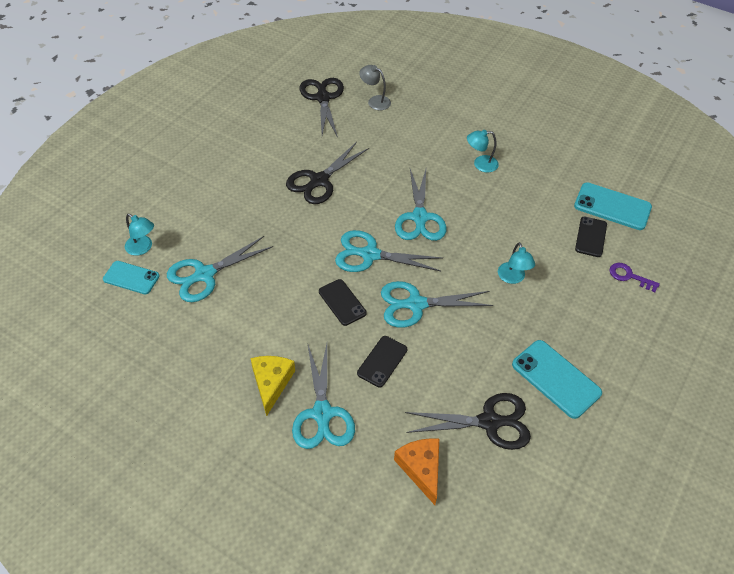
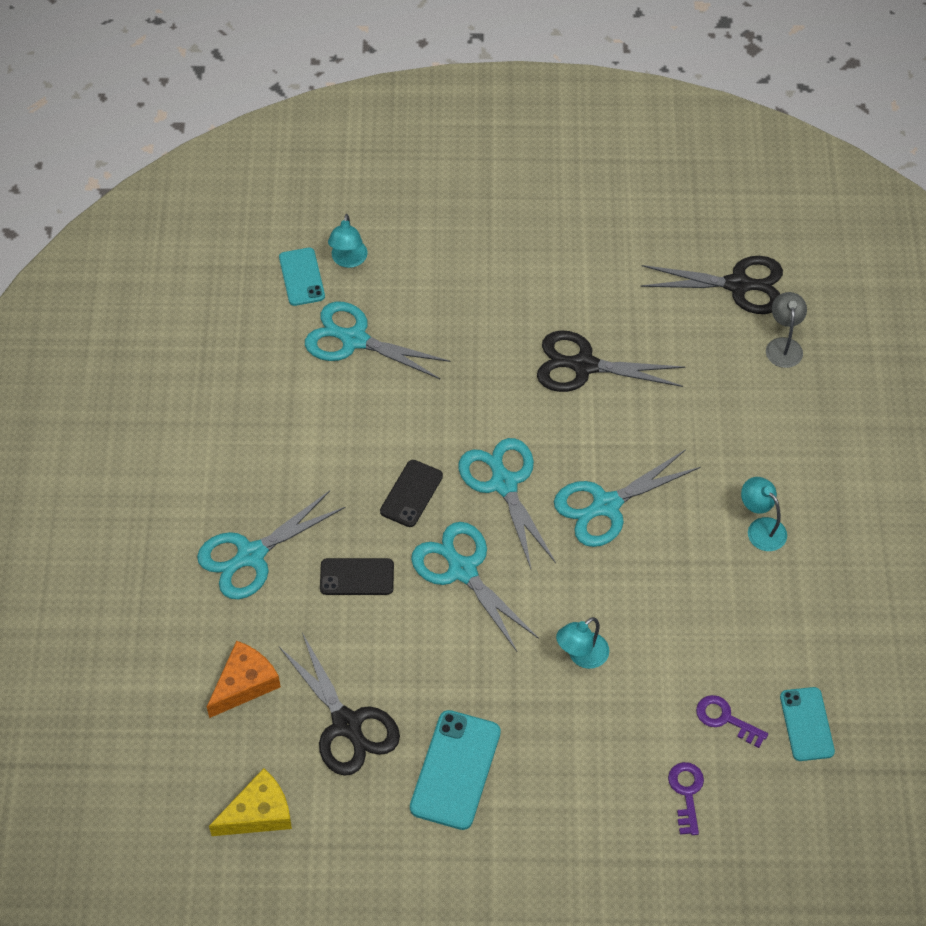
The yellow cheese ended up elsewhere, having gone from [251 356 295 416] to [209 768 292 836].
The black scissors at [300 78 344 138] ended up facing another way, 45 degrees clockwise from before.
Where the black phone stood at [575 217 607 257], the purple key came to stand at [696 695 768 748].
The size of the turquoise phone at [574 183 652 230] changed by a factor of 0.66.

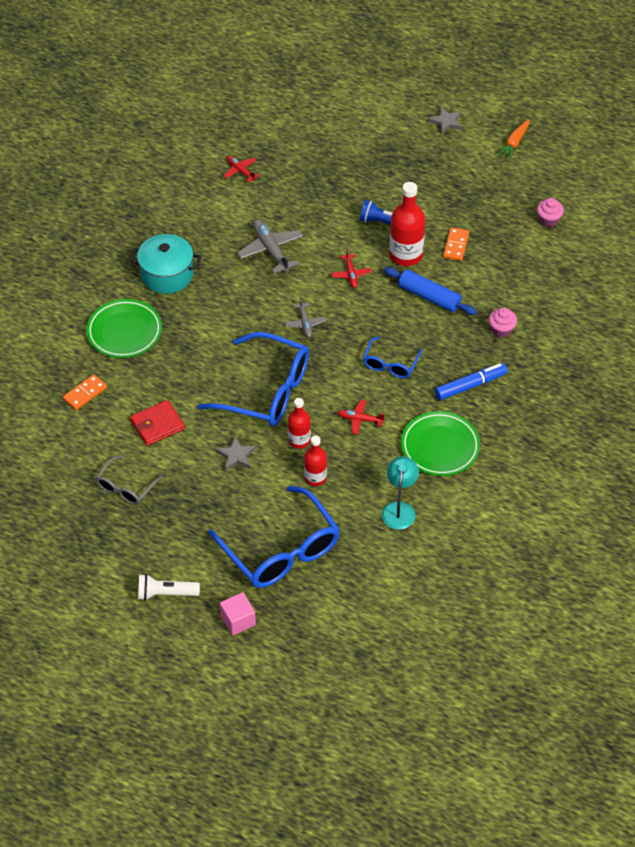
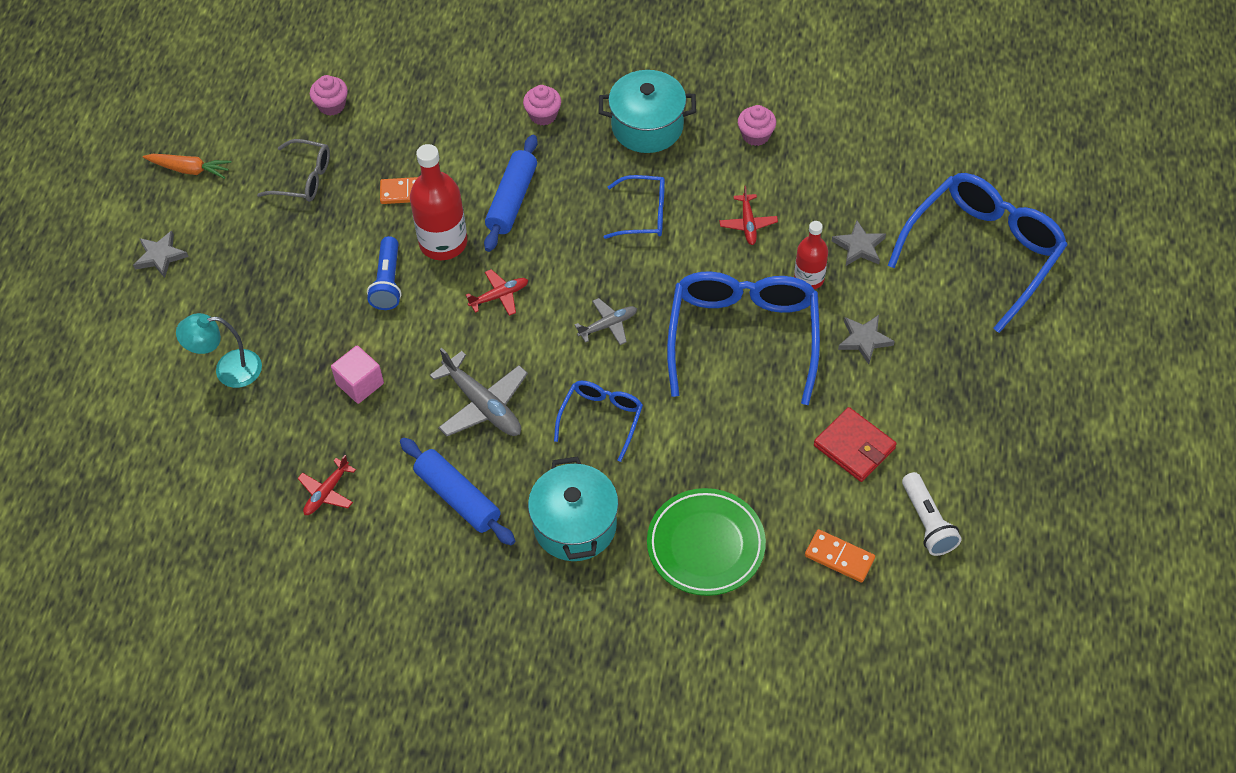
The turquoise lamp ended up elsewhere, having gone from [382 456 419 529] to [176 313 262 388].
The grey glasses ended up elsewhere, having gone from [95 456 163 505] to [257 139 330 202].
The pink cube ended up elsewhere, having gone from [220 592 256 635] to [331 345 384 404].
The second view gained the blue rolling pin at [400 438 515 545].
The grey plane at [237 219 303 273] ended up facing another way, 90 degrees counterclockwise from before.
The second view gained the blue glasses at [554 381 643 462].
Where the blue marker stood at [435 363 508 400], the turquoise pot came to stand at [599 70 696 153].
Where the green plate stood at [401 411 480 476], the pink cupcake came to stand at [738 105 776 146].
Where the red bottle stood at [304 436 327 486], the grey star came to stand at [832 220 886 266].
The white flashlight ended up elsewhere, having gone from [138 574 200 601] to [902 472 962 556].

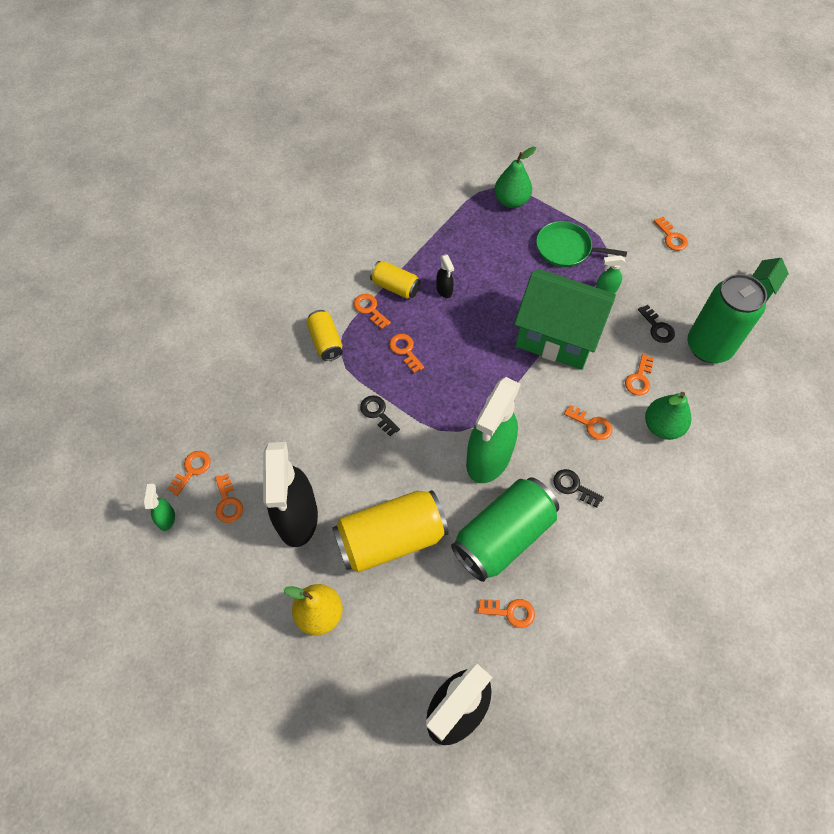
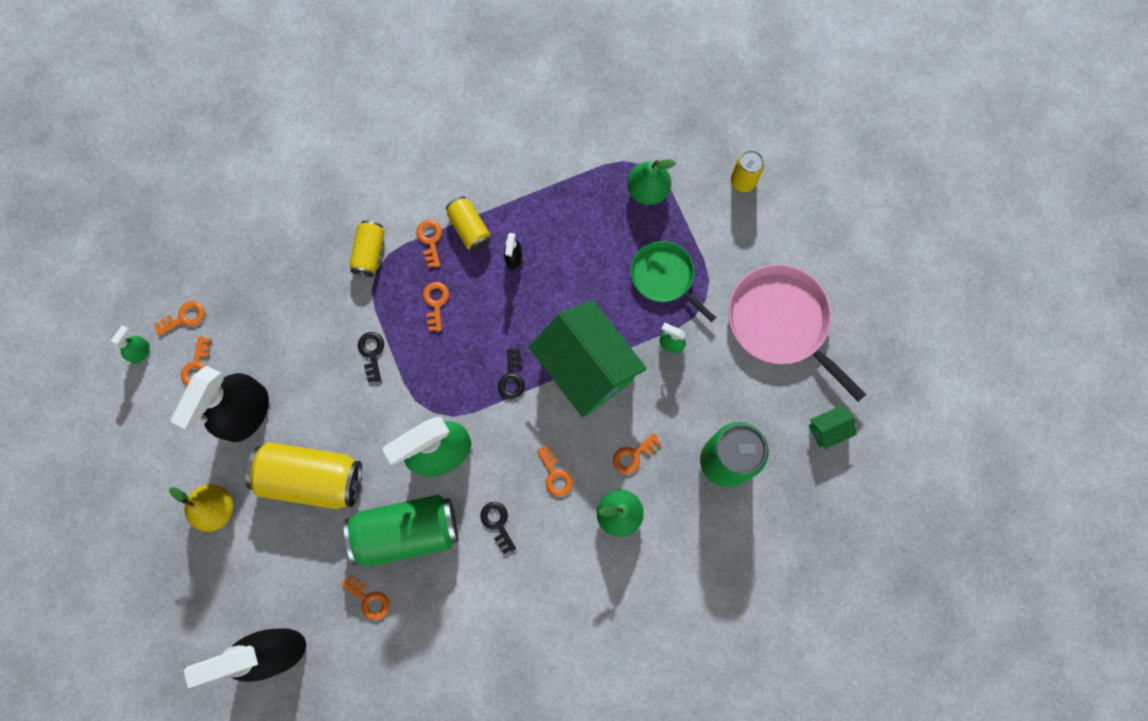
The black key ended up elsewhere, having gone from [638 305 675 343] to [498 348 525 399].
Where the orange key stood at [654 217 688 251], the pink pan came to stand at [728 264 866 402].
The second view gained the yellow can at [731 150 764 192].

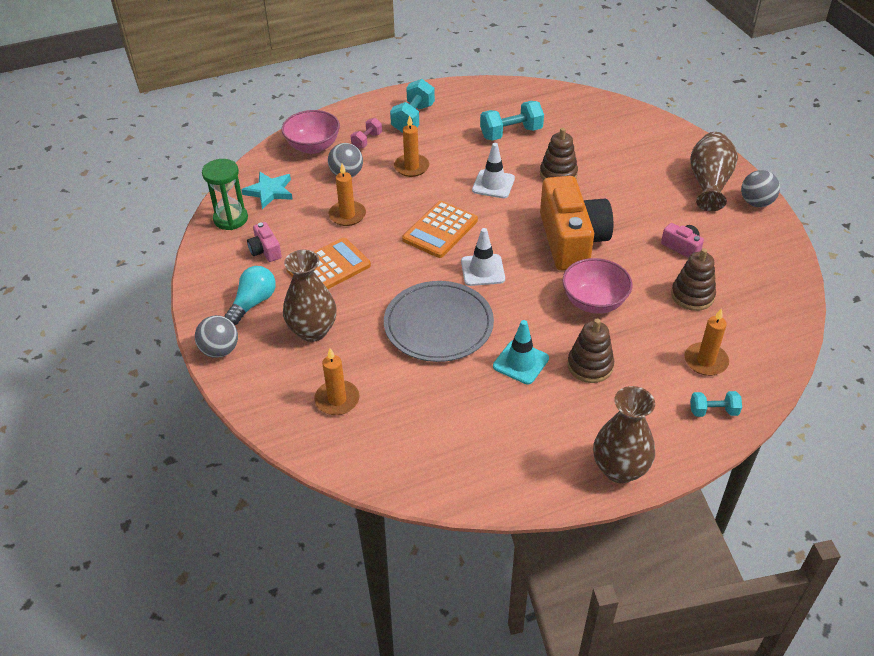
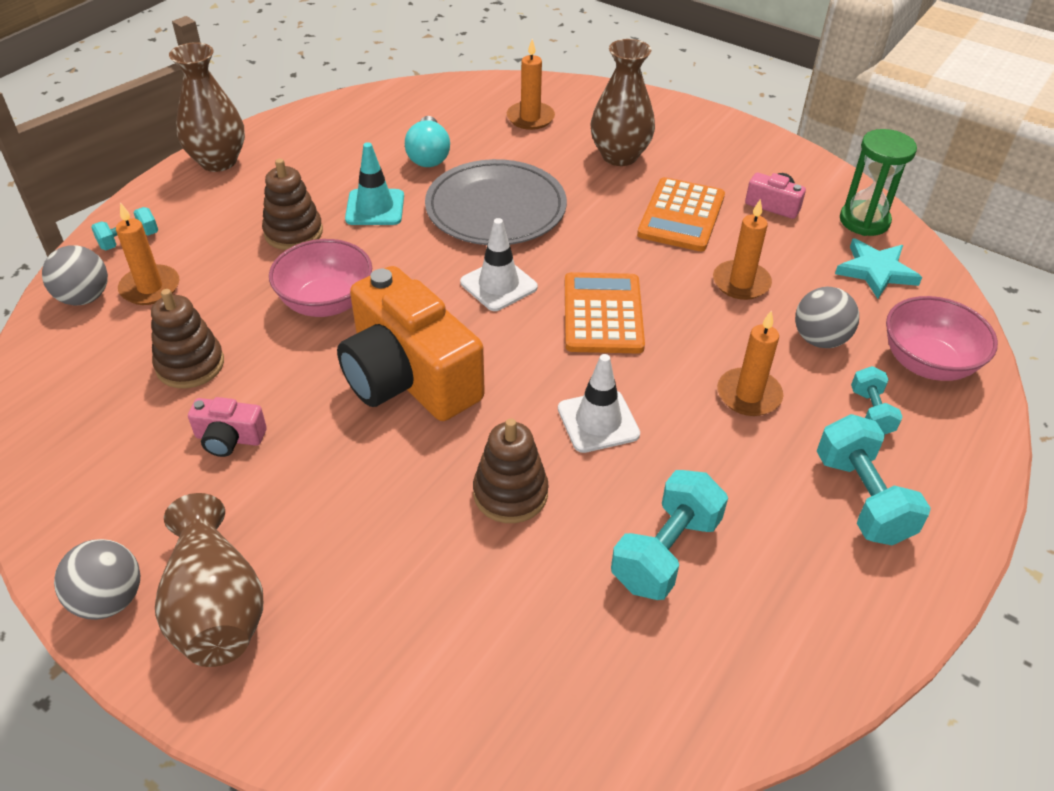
The grey ball ended up elsewhere, having gone from [195 315 238 358] to [42 245 108 306].
The turquoise light bulb ended up elsewhere, having gone from [224 266 276 325] to [405 116 450 167].
What was the pink dumbbell at [351 118 382 149] turned into the turquoise dumbbell at [851 366 903 435].

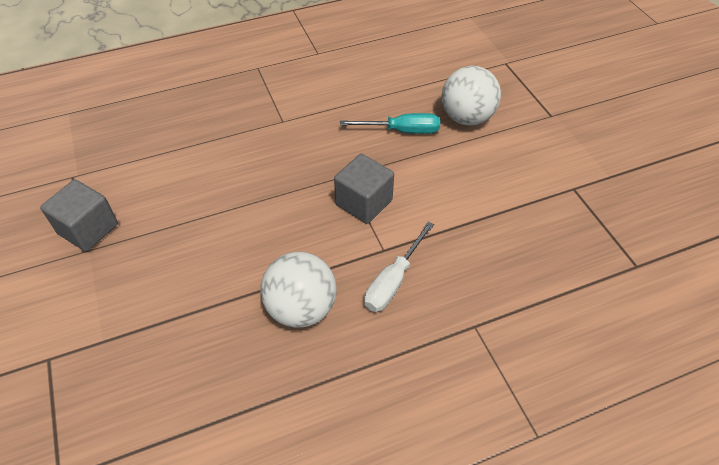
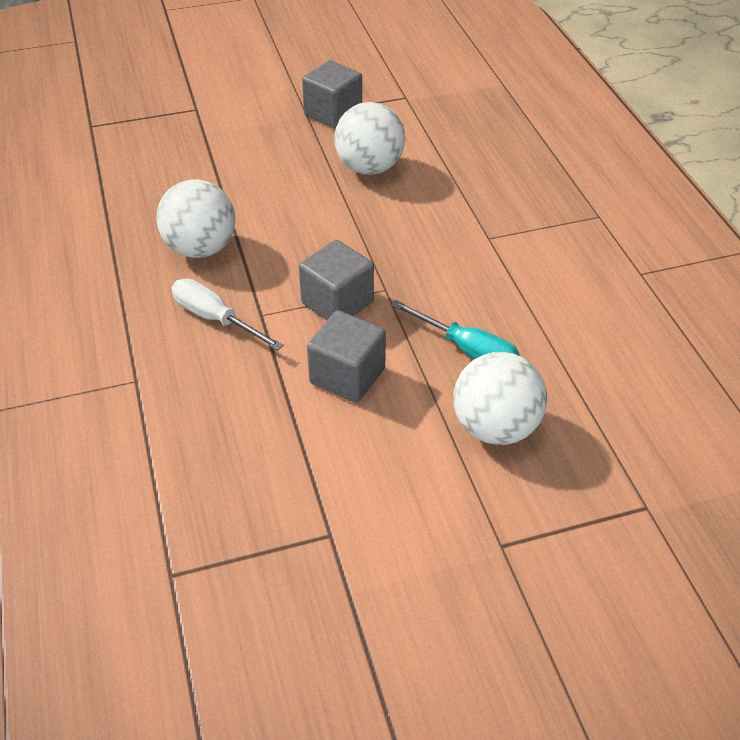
The second view gained the grey cube at [307 310 386 403].
The second view gained the white ball at [334 102 405 175].
The turquoise screwdriver at [340 113 440 134] ended up facing another way, 60 degrees counterclockwise from before.

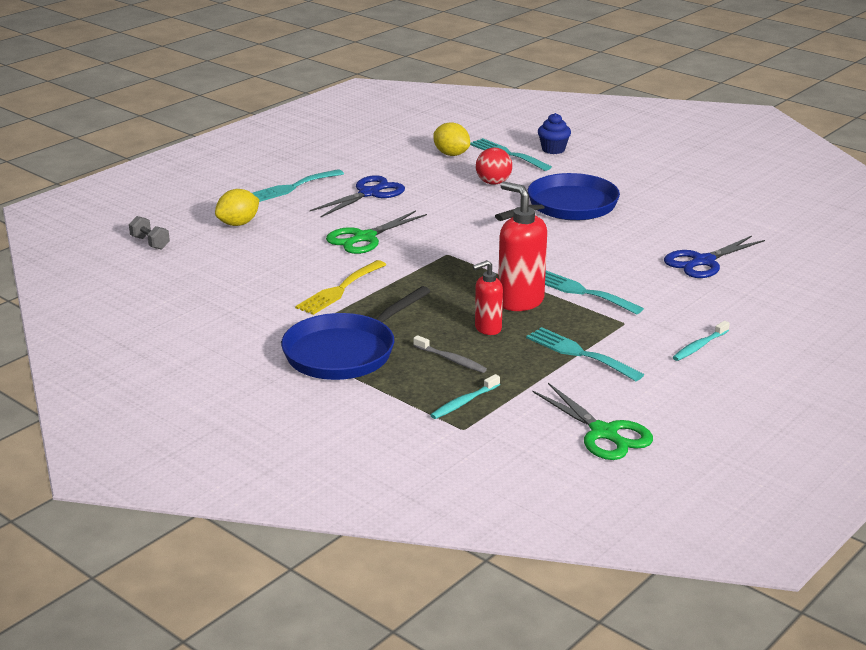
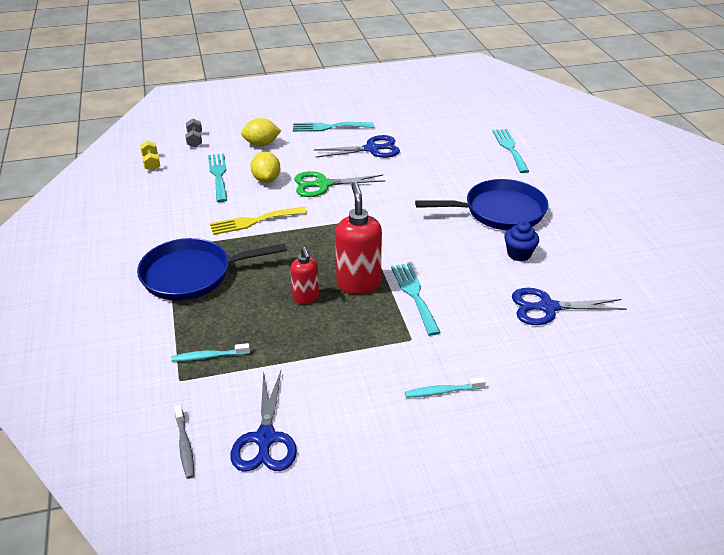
The second view gained the yellow dumbbell at [140 141 160 171].
The grey toothbrush ended up elsewhere, having gone from [413 335 487 373] to [174 405 194 479].
The turquoise fork ended up elsewhere, having gone from [526 327 644 381] to [208 153 227 202].
What was the green scissors at [532 383 653 460] turned into the blue scissors at [230 370 297 472].
The yellow lemon ended up elsewhere, having gone from [433 122 470 156] to [251 152 280 183].
The red soap dispenser at [473 260 503 335] ended up facing another way, 120 degrees counterclockwise from before.
The blue cupcake ended up elsewhere, having gone from [538 113 571 154] to [504 221 539 261].
The second view lost the red ball at [476 148 512 185].

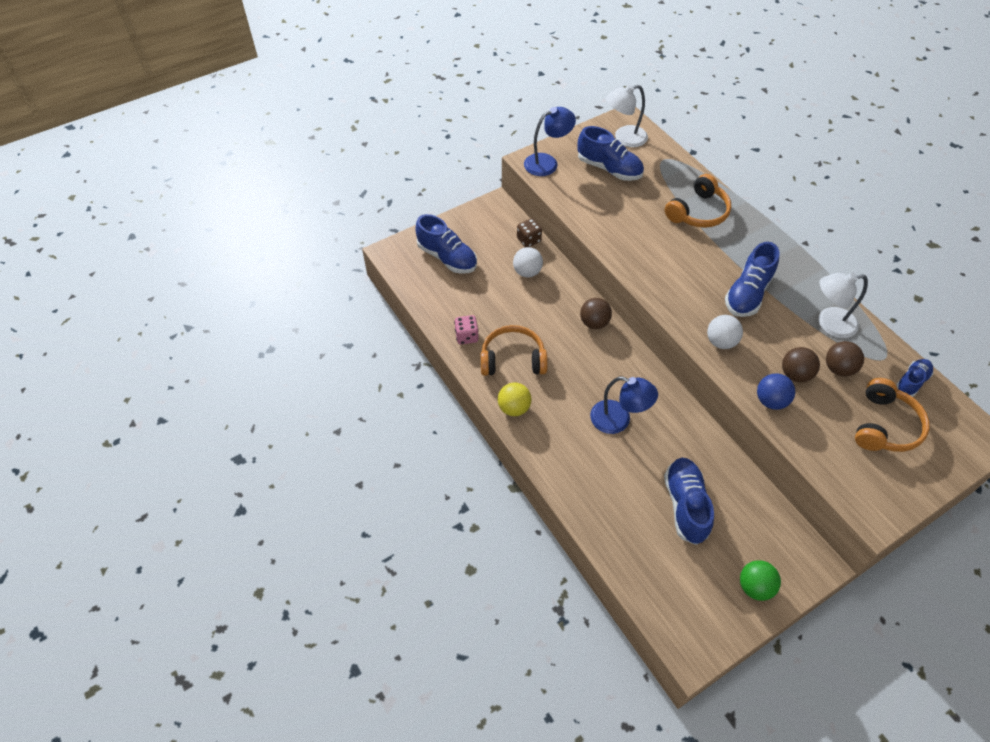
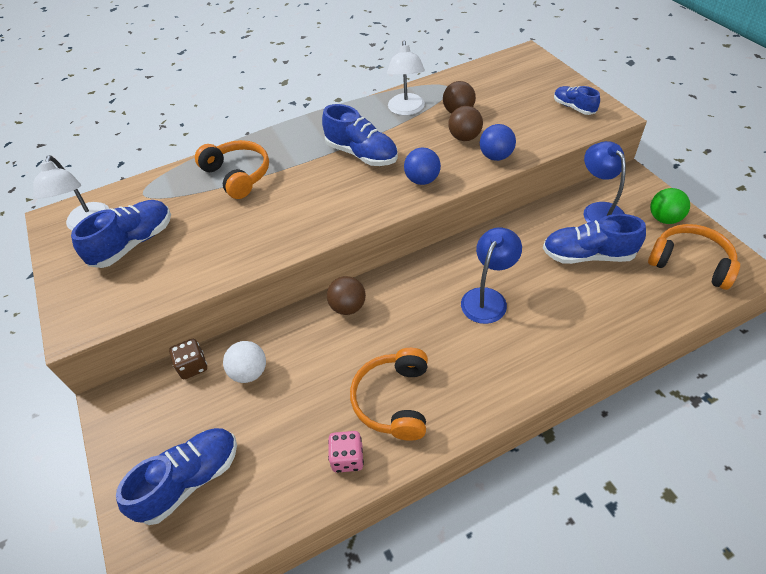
What was the white ball at [707 315 743 349] turned into the blue ball at [404 147 441 185].
The blue shoe ended up elsewhere, having gone from [896 359 933 397] to [554 86 600 115].
The blue lamp ended up elsewhere, having gone from [524 107 576 176] to [583 141 626 223].
The orange headphones ended up elsewhere, having gone from [855 378 930 452] to [648 224 740 290].
The second view lost the yellow ball at [498 383 531 416].

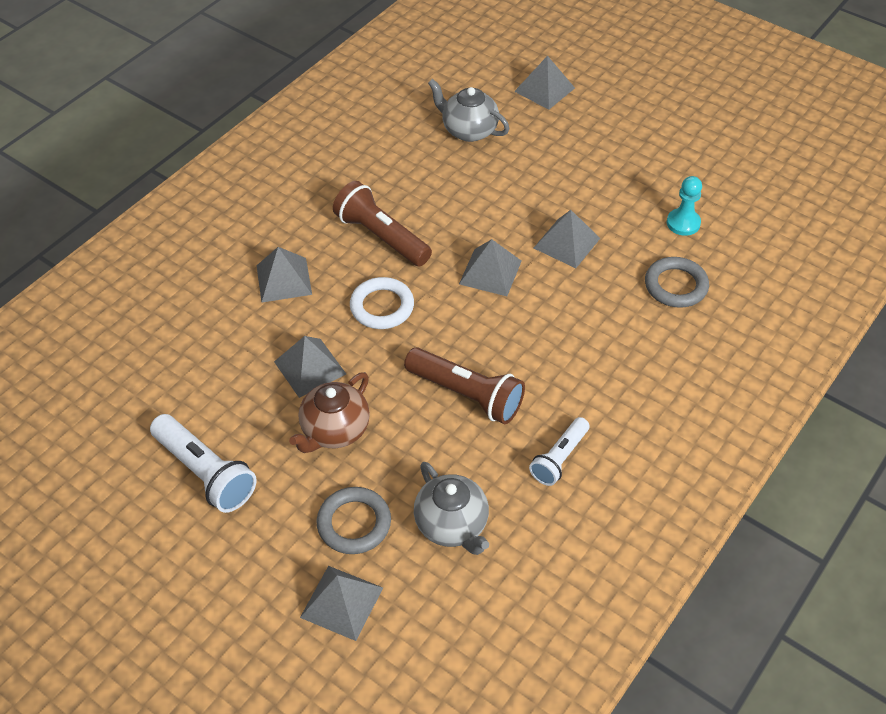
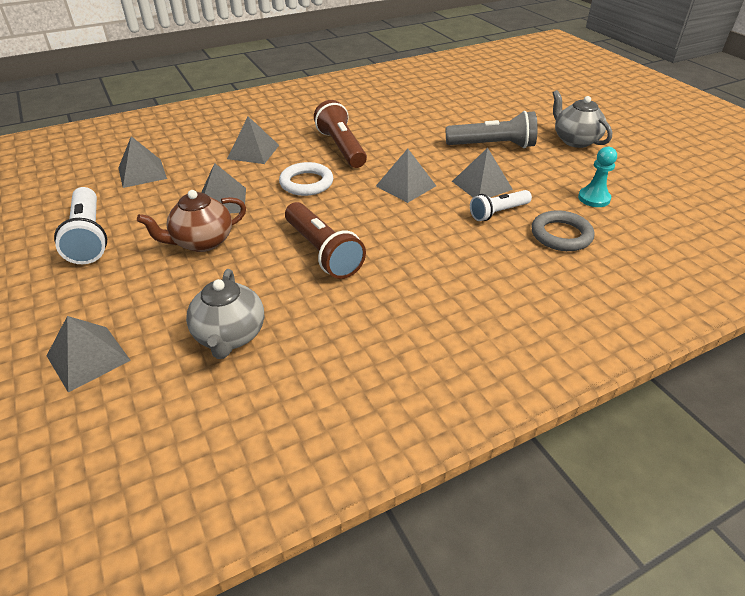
The grey pyramid ended up elsewhere, having gone from [514 56 575 110] to [118 136 167 188].
The second view gained the grey flashlight at [446 111 538 148].
The white flashlight ended up elsewhere, having gone from [529 417 590 486] to [470 190 532 221].
The grey teapot ended up elsewhere, having gone from [428 79 509 142] to [553 90 612 148].
The second view lost the grey ring at [317 487 391 554].

